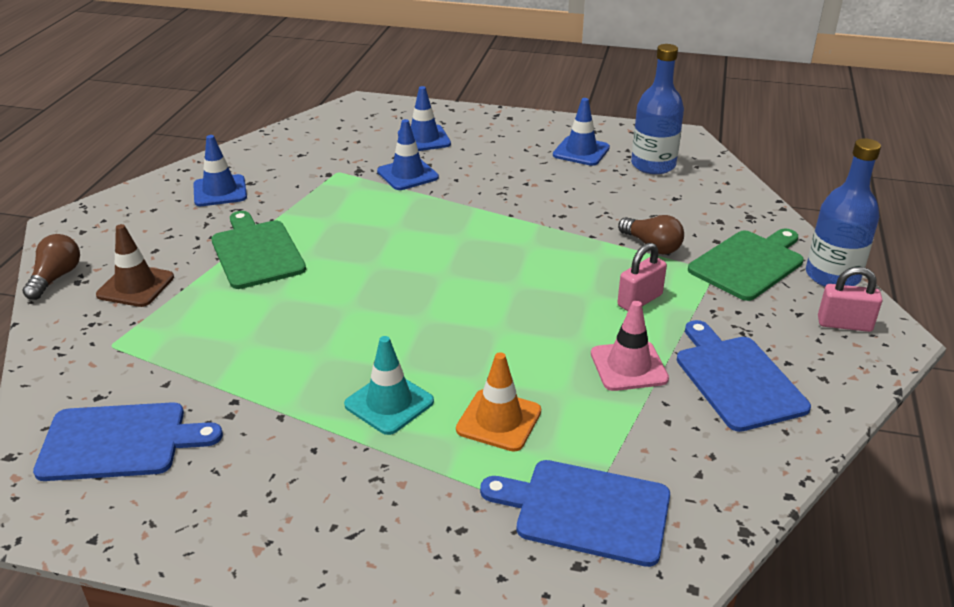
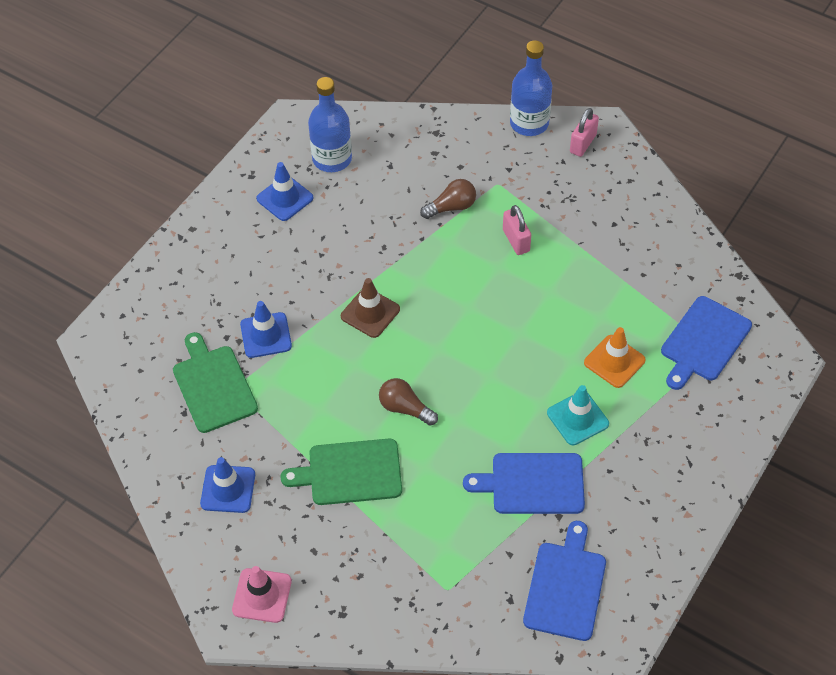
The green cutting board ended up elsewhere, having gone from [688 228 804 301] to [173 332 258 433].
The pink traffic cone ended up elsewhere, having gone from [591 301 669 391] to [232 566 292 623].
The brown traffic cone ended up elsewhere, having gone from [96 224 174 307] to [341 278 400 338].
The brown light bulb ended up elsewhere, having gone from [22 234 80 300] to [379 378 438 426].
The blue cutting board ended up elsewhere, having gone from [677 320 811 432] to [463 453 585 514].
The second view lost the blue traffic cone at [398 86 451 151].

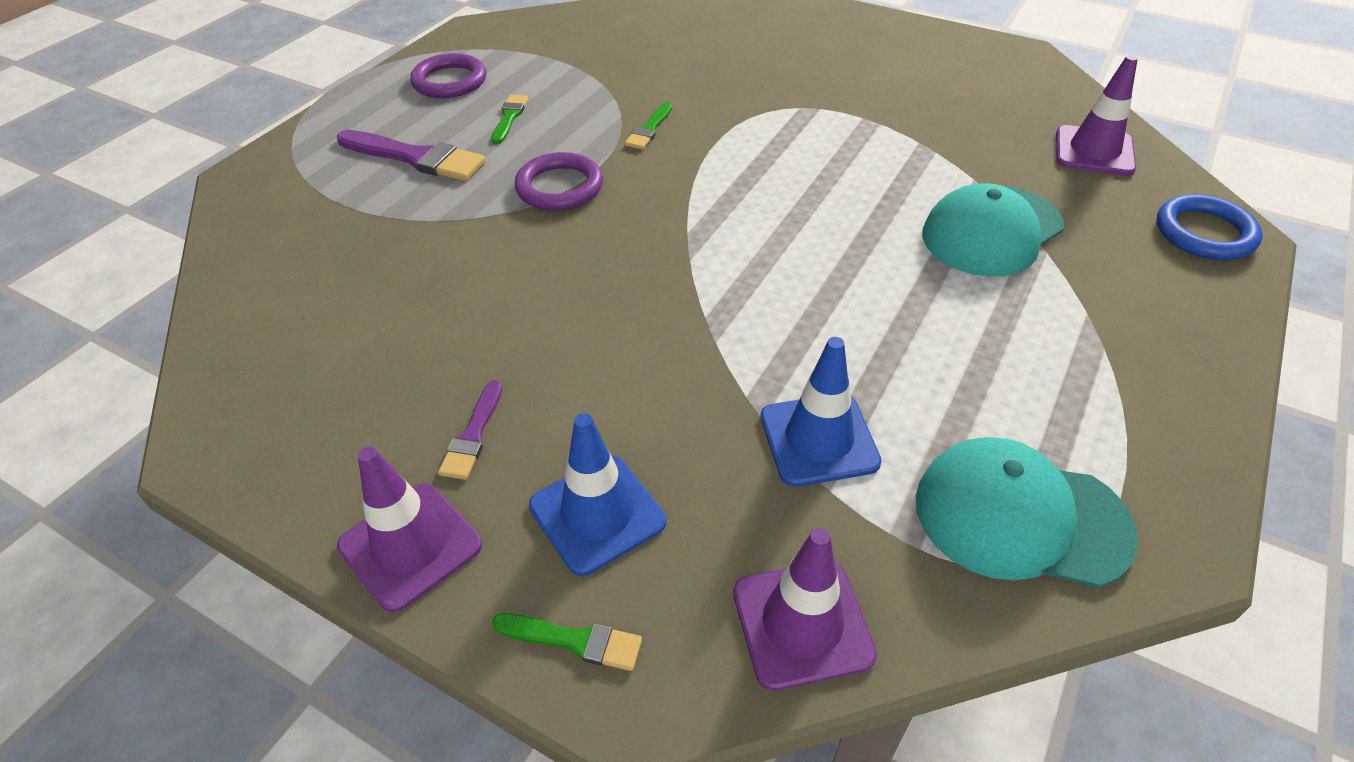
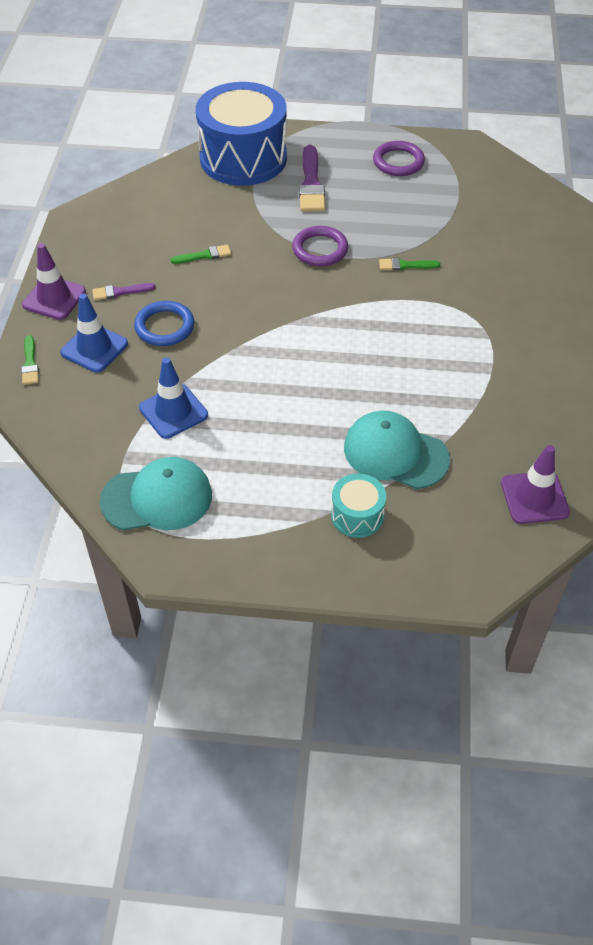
The turquoise cap at [916 437 1138 588] ended up facing another way, 90 degrees clockwise from before.
The blue ring ended up elsewhere, having gone from [1156 194 1263 260] to [134 301 194 346].
The green brush ended up elsewhere, having gone from [492 95 528 144] to [171 244 231 264].
The second view gained the blue drum at [196 82 287 186].
The second view gained the turquoise drum at [331 474 386 538].
The second view lost the purple traffic cone at [733 528 877 691].

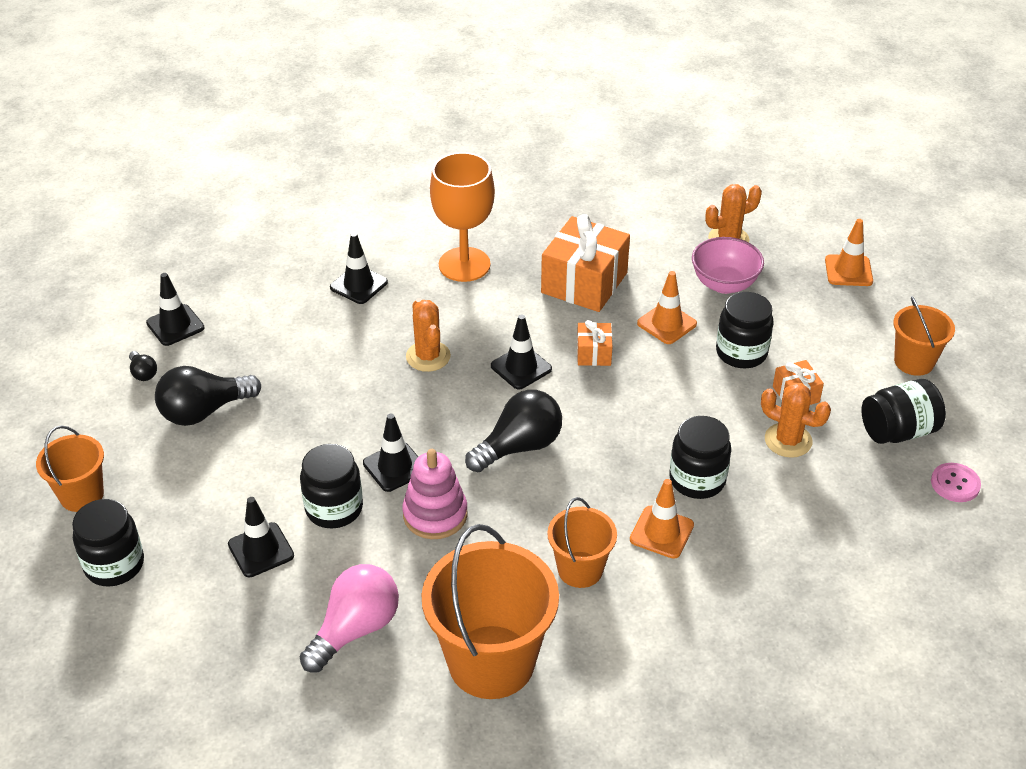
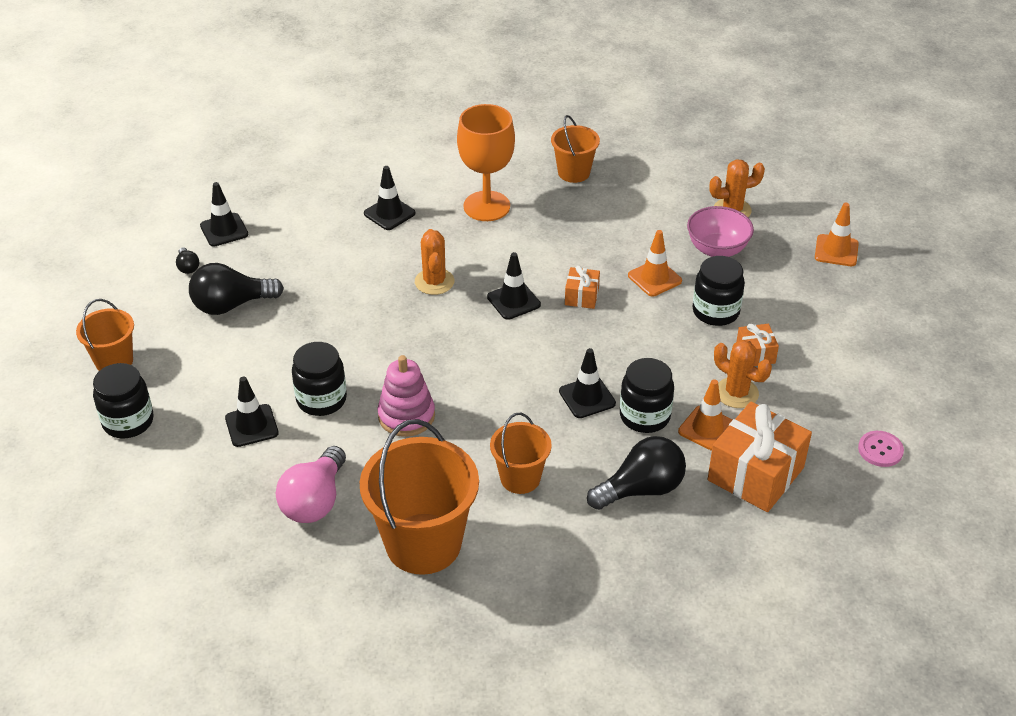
The pink light bulb at [300 564 399 672] ended up facing another way, 150 degrees clockwise from before.
The orange bucket ended up elsewhere, having gone from [893 296 955 376] to [551 115 600 183].
The black traffic cone ended up elsewhere, having gone from [363 413 418 492] to [559 348 616 418].
The black light bulb ended up elsewhere, having gone from [465 390 562 472] to [587 436 686 510].
The orange traffic cone ended up elsewhere, having gone from [630 479 694 559] to [678 379 733 451].
The orange gift ended up elsewhere, having gone from [541 214 630 312] to [708 401 812 512].
The second view lost the black jar at [862 379 946 444].

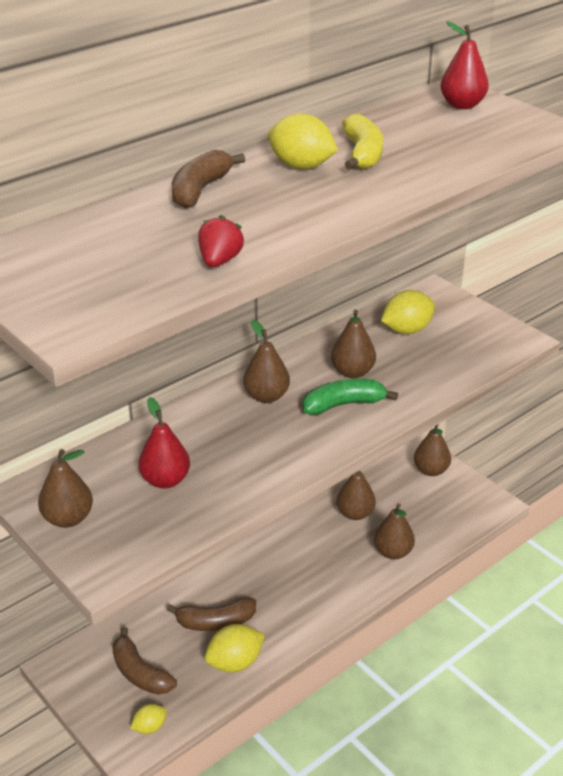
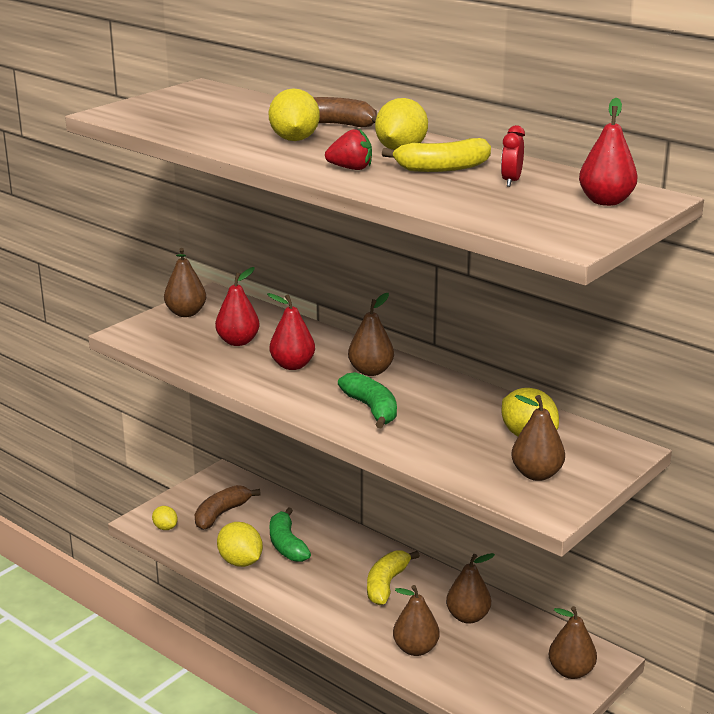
The second view gained the red pear at [267 293 315 370].
The second view gained the yellow lemon at [269 88 320 141].
What was the brown banana at [166 597 256 631] turned into the green banana at [270 507 311 562].
The red strawberry ended up elsewhere, having gone from [198 215 244 267] to [325 129 372 170].
The second view gained the yellow banana at [367 550 420 605].
The second view gained the red clock at [501 125 525 187].
The brown pear ended up elsewhere, having gone from [331 309 376 378] to [511 395 565 481].

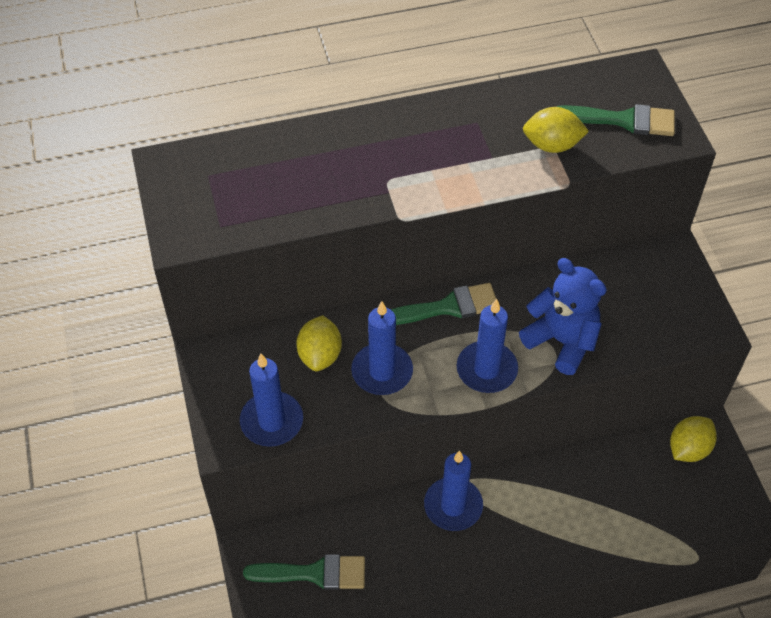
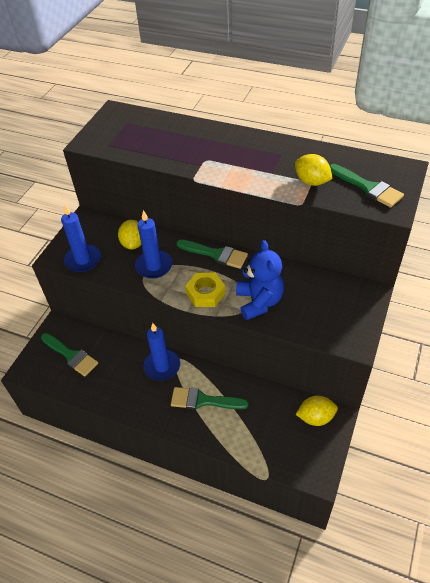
The yellow lemon at [296 315 342 371] ended up facing another way, 45 degrees counterclockwise from before.
The second view gained the green brush at [171 387 249 410].
Where the blue candle stood at [457 299 518 393], the yellow nut came to stand at [185 273 225 307].

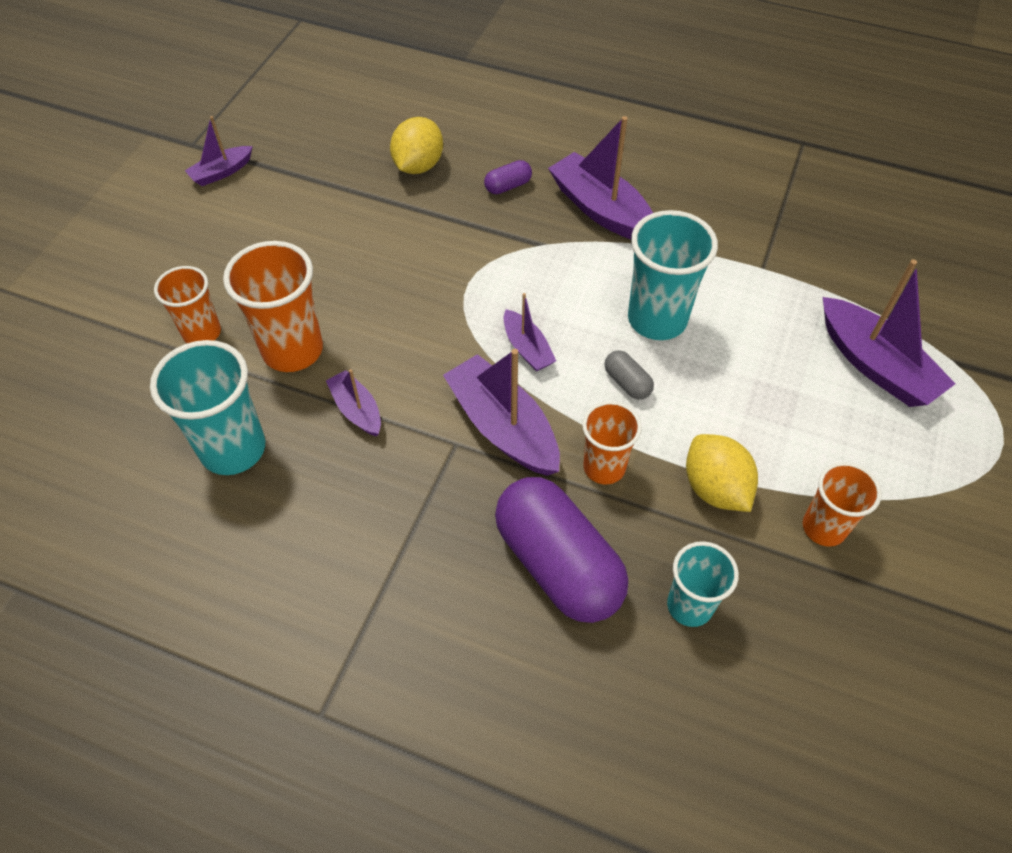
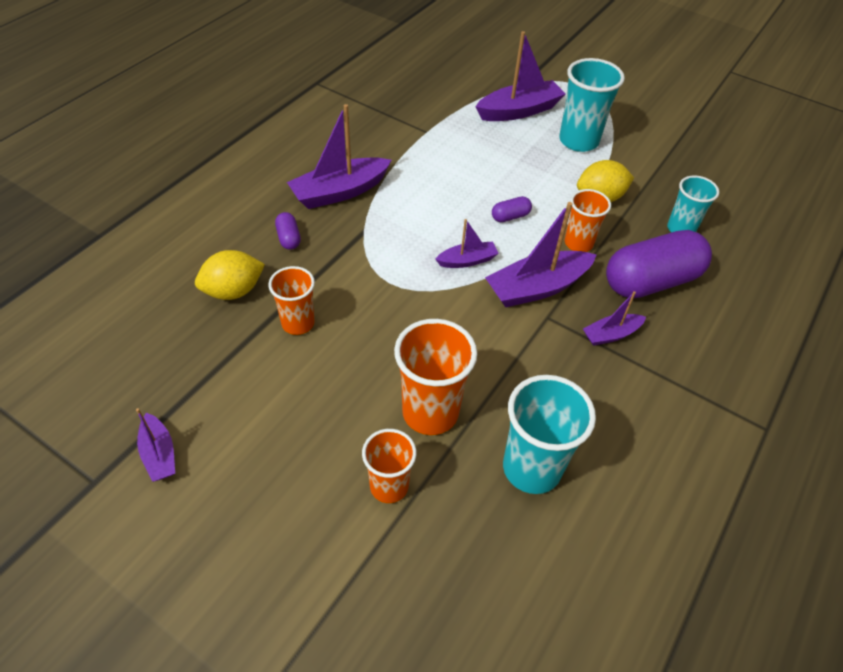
The yellow lemon at [390 117 443 174] ended up facing another way, 60 degrees counterclockwise from before.
The orange cup ended up elsewhere, having gone from [803 462 882 547] to [268 266 315 335].
What was the grey capsule at [605 350 654 399] turned into the purple capsule at [492 196 532 222].
The turquoise cup ended up elsewhere, having gone from [628 210 718 340] to [559 58 625 152].
The purple boat ended up elsewhere, having gone from [326 369 381 436] to [583 291 646 346].

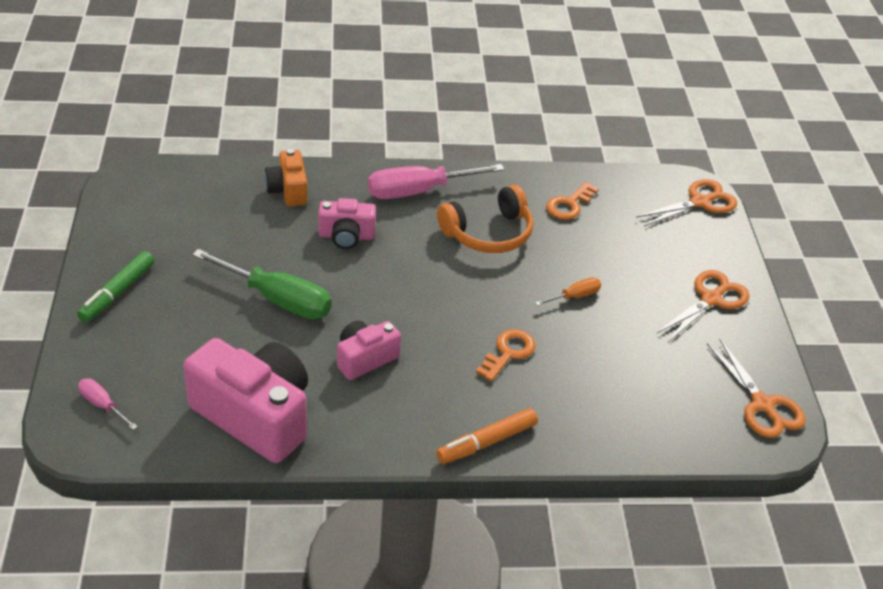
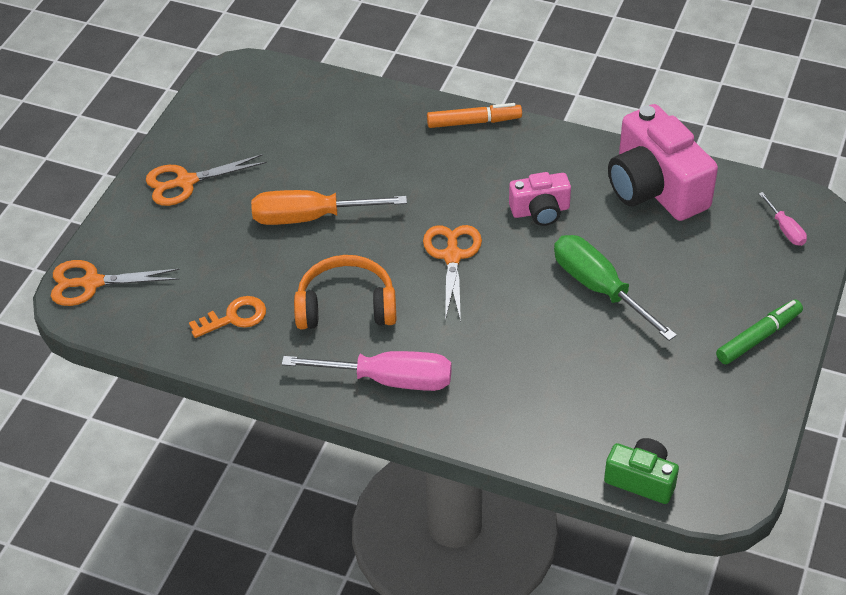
The size of the orange screwdriver at [535 277 601 306] changed by a factor of 2.05.
The orange scissors ended up elsewhere, having gone from [707 339 806 438] to [423 225 482 322].
The second view gained the green camera at [604 438 679 504].
The second view lost the orange camera at [265 149 307 206].
The second view lost the pink camera at [318 198 376 249].
The second view lost the orange key at [476 329 536 382].

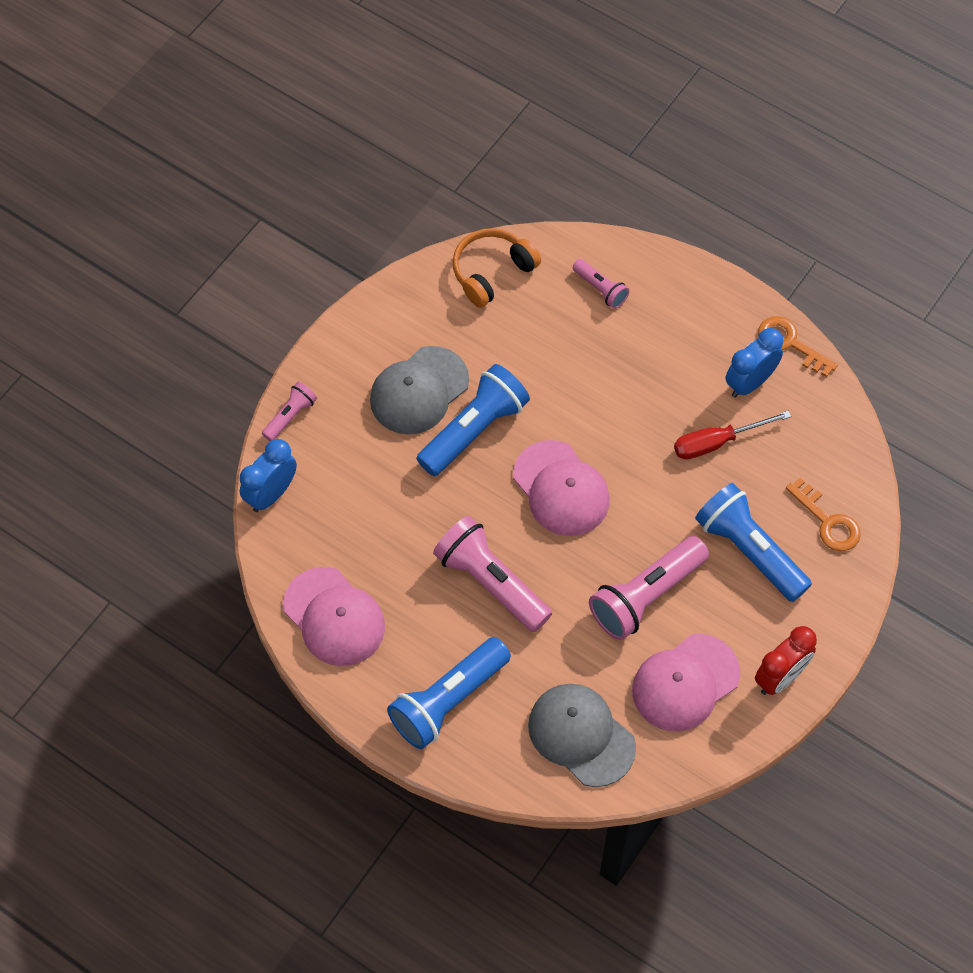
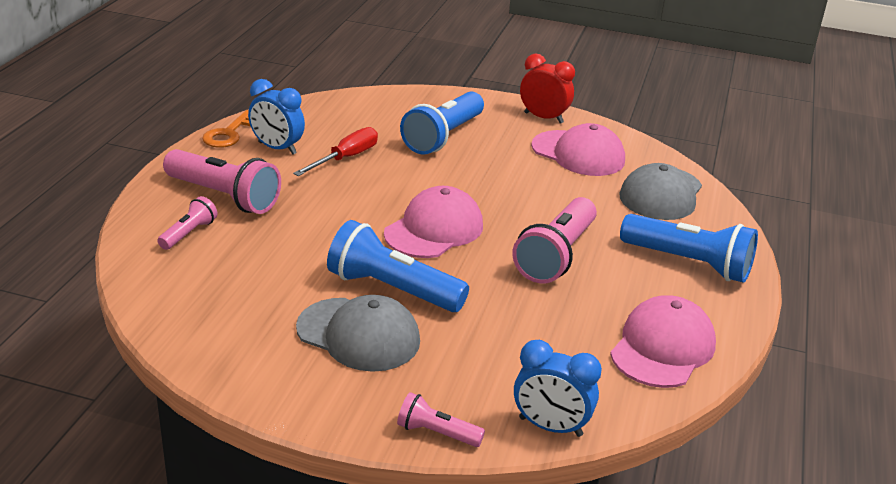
The pink flashlight ended up elsewhere, having gone from [589 536 709 640] to [163 149 281 214].
The red screwdriver at [674 411 791 460] ended up facing another way, 105 degrees counterclockwise from before.
The second view lost the orange headphones at [452 228 541 308].
The second view lost the orange key at [786 478 861 551].

